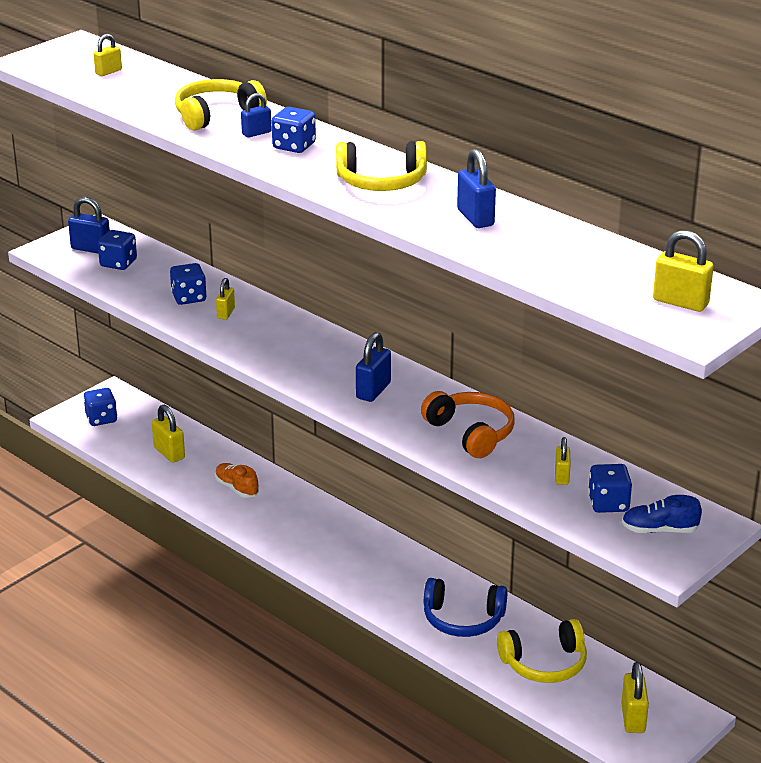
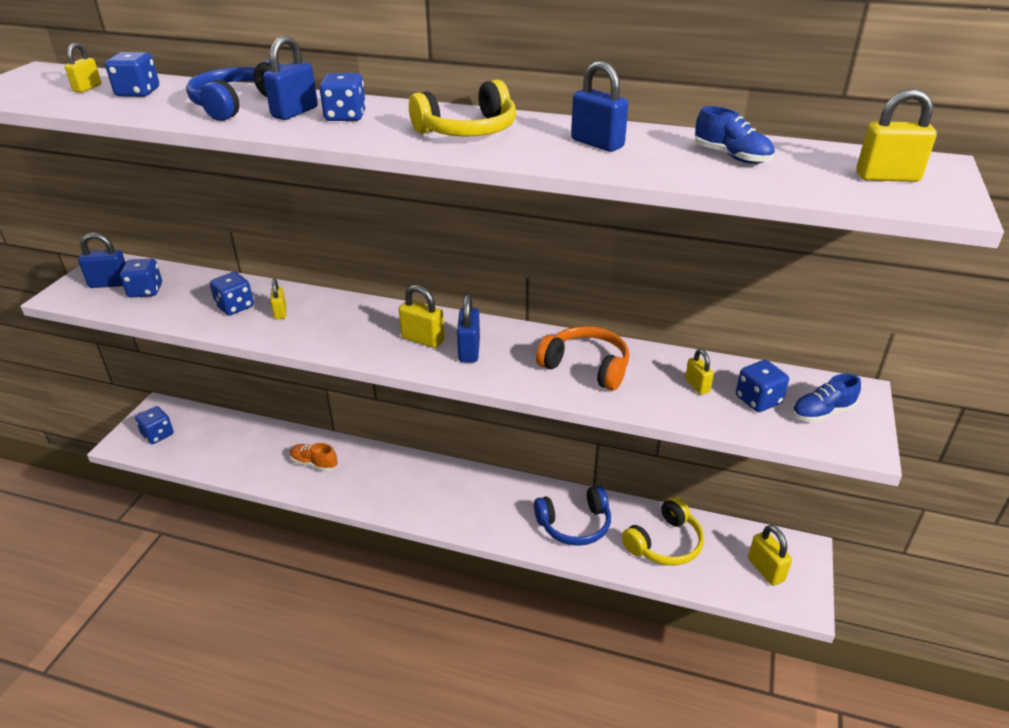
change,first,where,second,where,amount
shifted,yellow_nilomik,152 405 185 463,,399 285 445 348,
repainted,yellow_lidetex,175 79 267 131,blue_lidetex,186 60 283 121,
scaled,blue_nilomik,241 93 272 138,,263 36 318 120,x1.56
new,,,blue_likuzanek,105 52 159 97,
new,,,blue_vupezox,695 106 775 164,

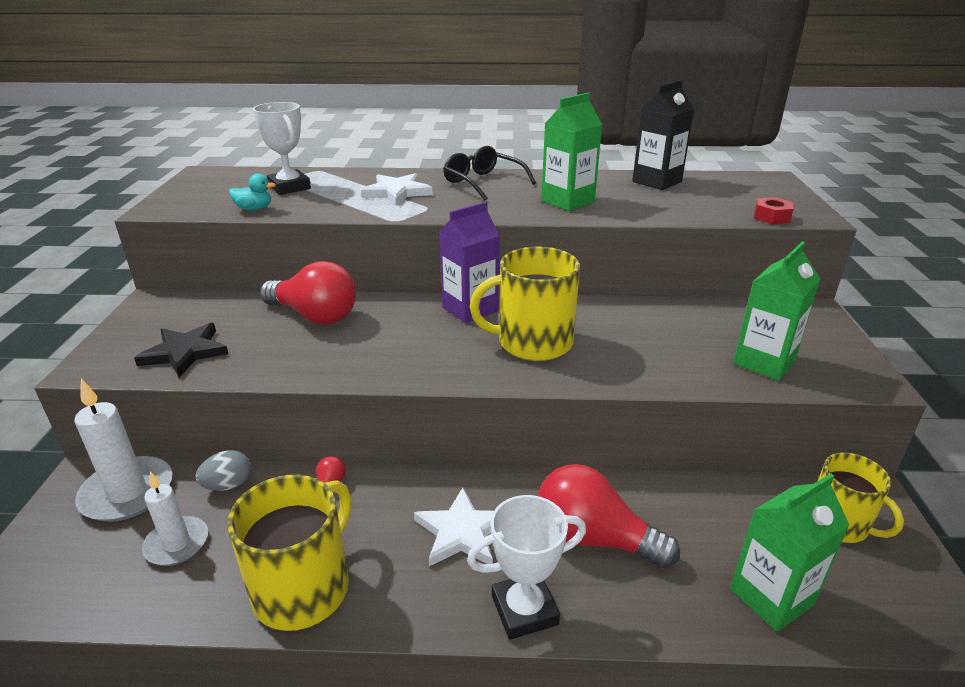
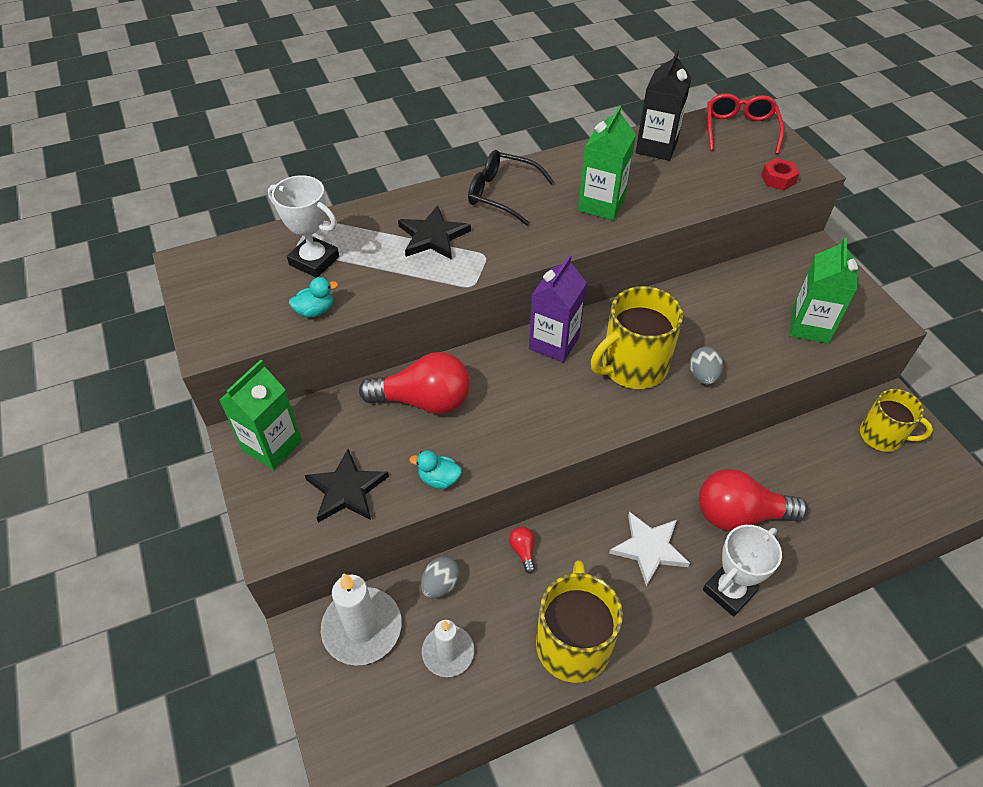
change,first,where,second,where,amount
repainted,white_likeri,361 173 433 205,black_likeri,398 205 471 260,
shifted,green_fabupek,730 474 849 632,,219 360 302 470,
new,,,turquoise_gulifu,409 450 462 489,
new,,,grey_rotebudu,689 347 723 385,
new,,,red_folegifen,708 93 784 154,

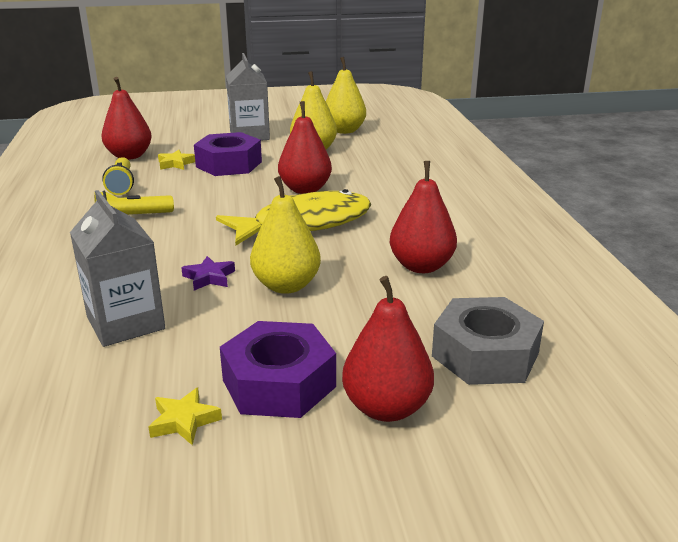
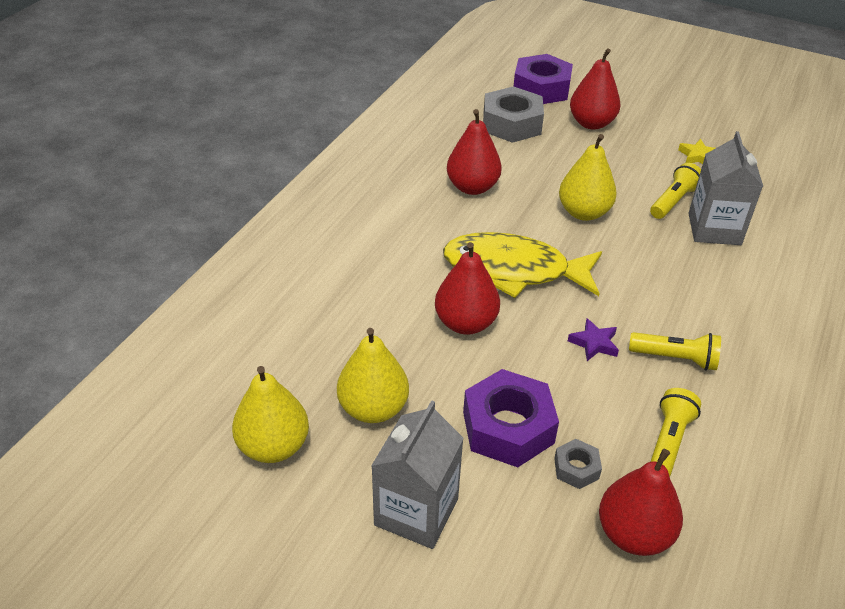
change,first,where,second,where,amount
swapped,yellow_likeri,158 150 195 170,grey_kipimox,554 439 602 489,
shifted,purple_likeri,181 256 235 291,,568 318 619 361,
shifted,purple_kipimox,220 321 336 418,,514 54 573 104,
new,,,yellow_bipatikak,650 163 701 219,

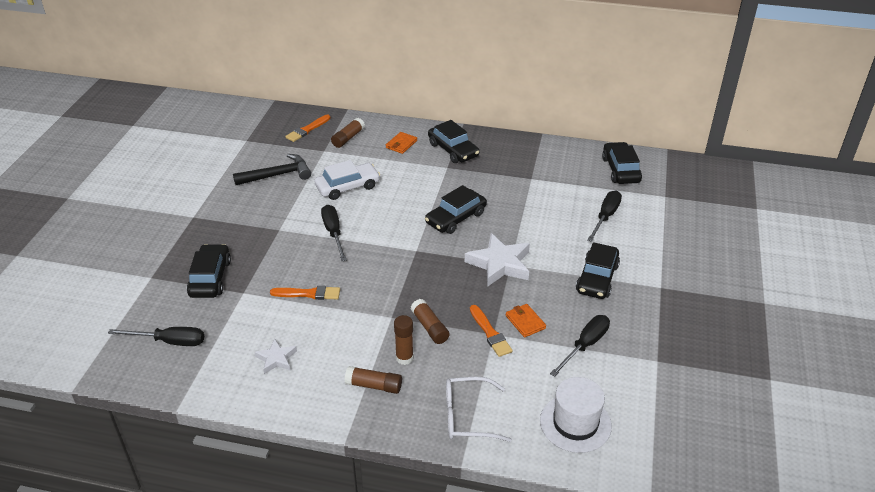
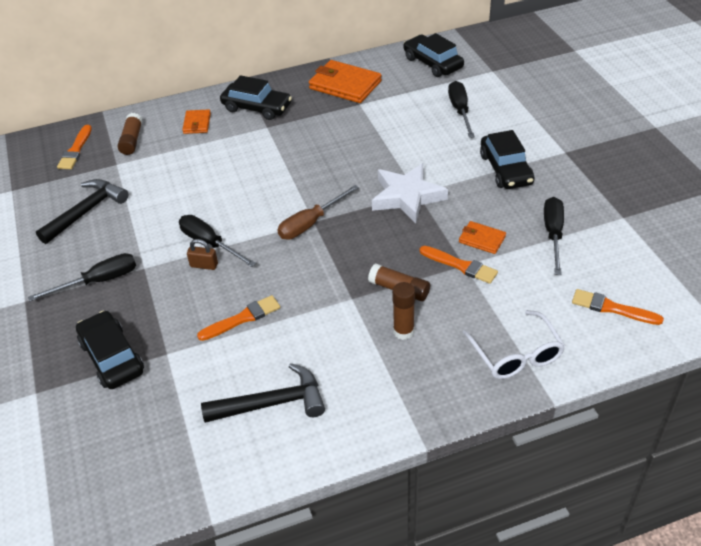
change,first,where,second,where,amount
shifted,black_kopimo,108 327 204 346,,28 253 136 302,
swapped,white_likeri,254 339 297 374,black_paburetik,201 363 325 423,
gone,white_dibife,314 160 380 200,,,
gone,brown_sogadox,345 366 402 394,,,
gone,black_dibife,425 185 487 234,,,
rotated,white_folegifen,446 377 512 442,,462 310 565 379,75 degrees counterclockwise
swapped,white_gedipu,540 377 612 453,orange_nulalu,572 289 664 325,
new,,,brown_nilomik,187 239 218 270,
new,,,brown_kopimo,278 185 359 240,
new,,,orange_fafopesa,309 60 382 103,

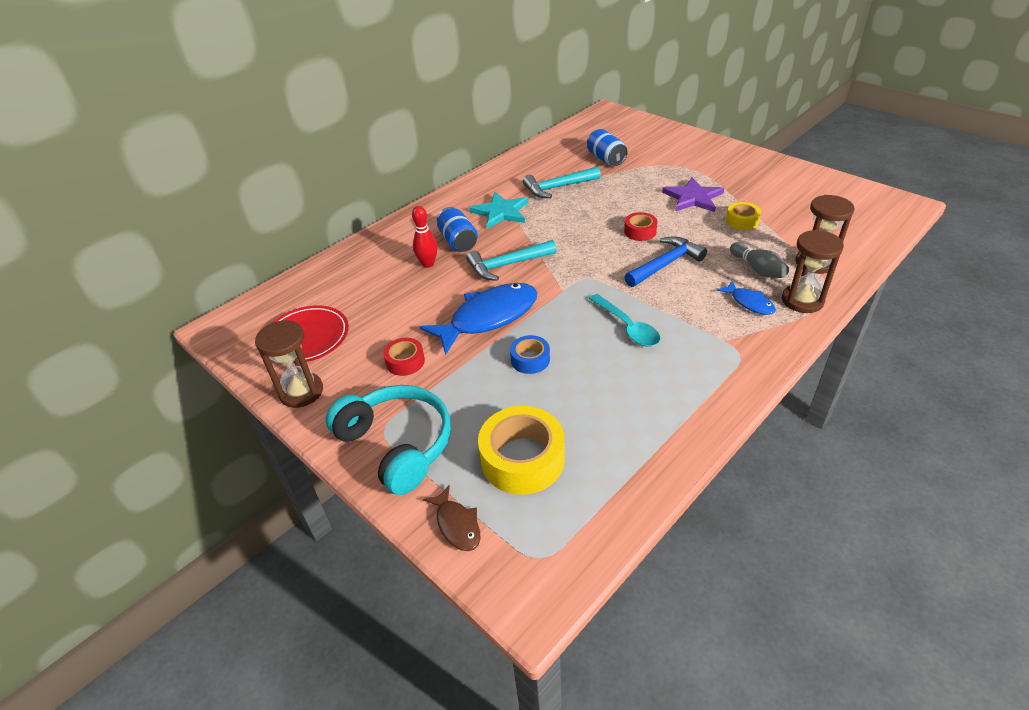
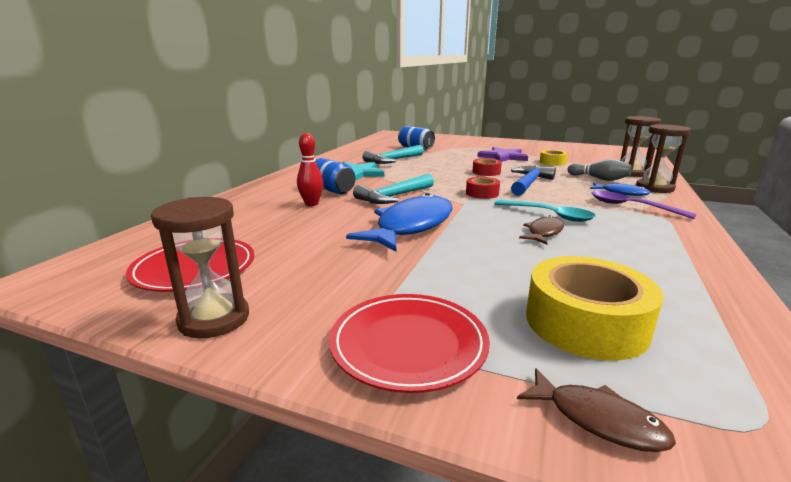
change,first,where,second,where,amount
swapped,turquoise_lidetex,325 385 451 495,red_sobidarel,329 294 490 393,
shifted,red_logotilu,383 338 425 376,,466 177 500 199,
gone,blue_logotilu,510 335 550 374,,,
new,,,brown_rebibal,519 215 564 245,
new,,,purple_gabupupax,592 191 697 219,

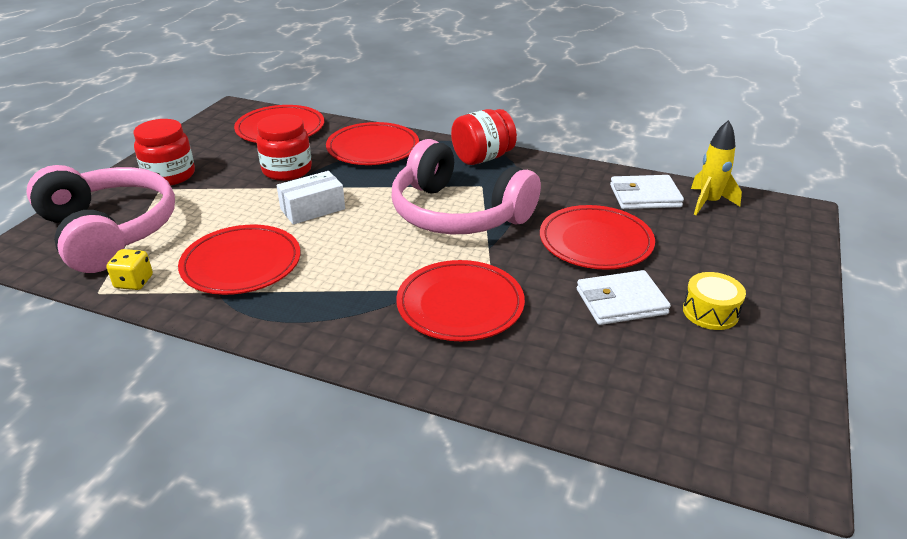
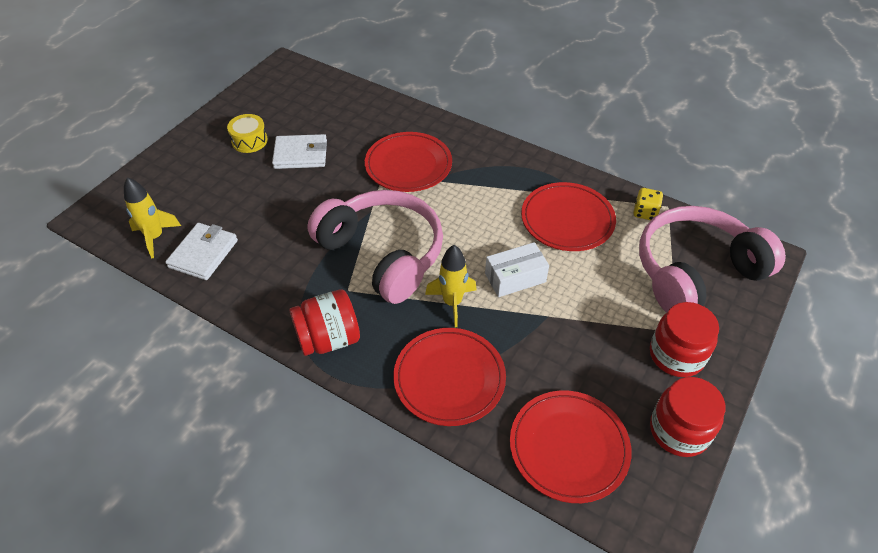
change,first,where,second,where,amount
rotated,pink_lidetex,26 165 175 273,,639 206 786 313,90 degrees clockwise
shifted,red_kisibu,256 114 312 181,,650 377 726 457,
gone,red_sobidarel,540 205 655 270,,,
rotated,white_fafopesa,610 175 684 209,,165 223 238 280,75 degrees counterclockwise
new,,,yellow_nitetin,425 245 477 327,

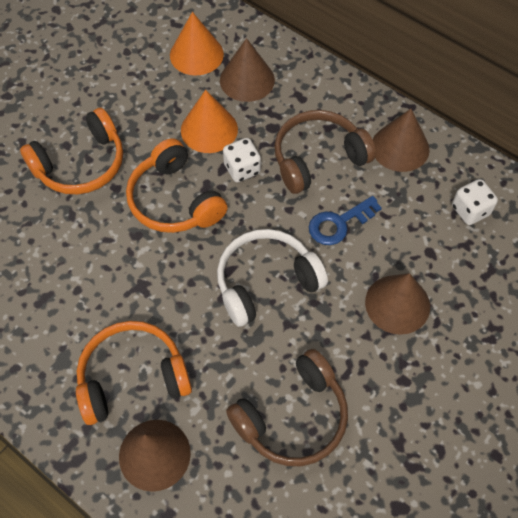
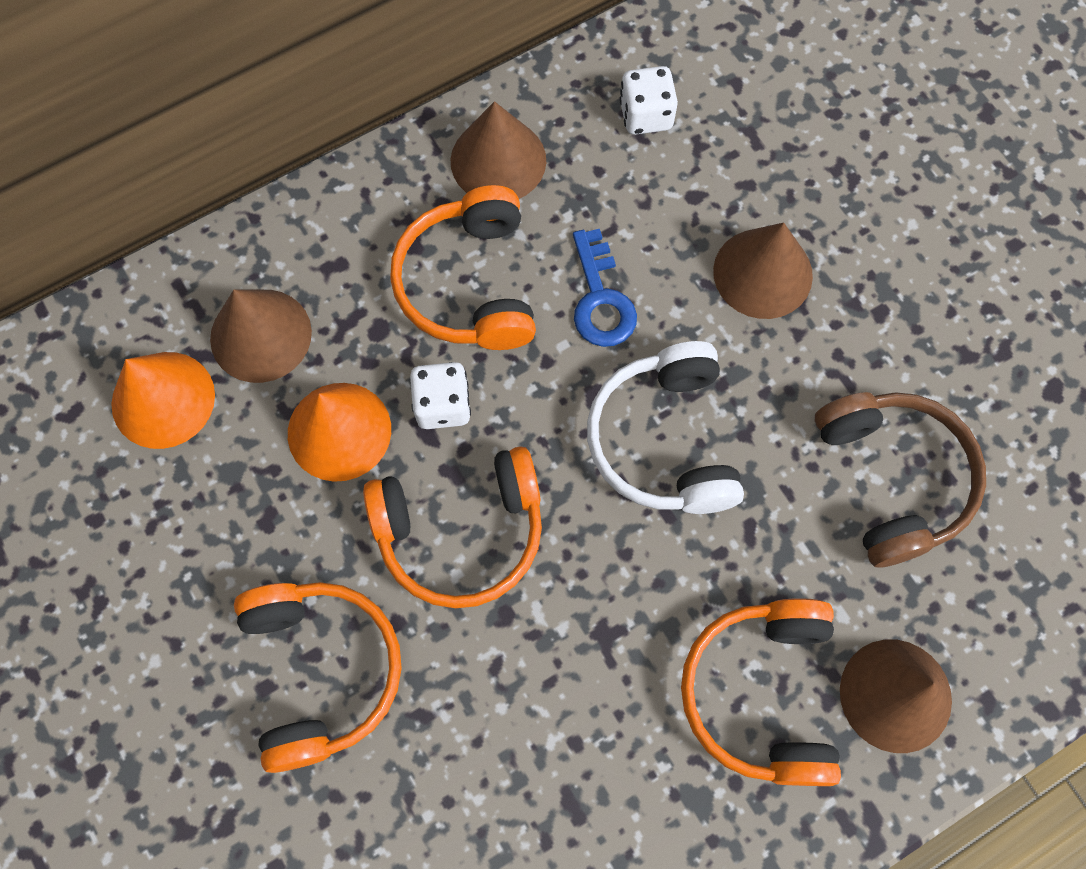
change,first,where,second,where,amount
repainted,brown_lidetex,274 110 376 194,orange_lidetex,390 185 536 350,

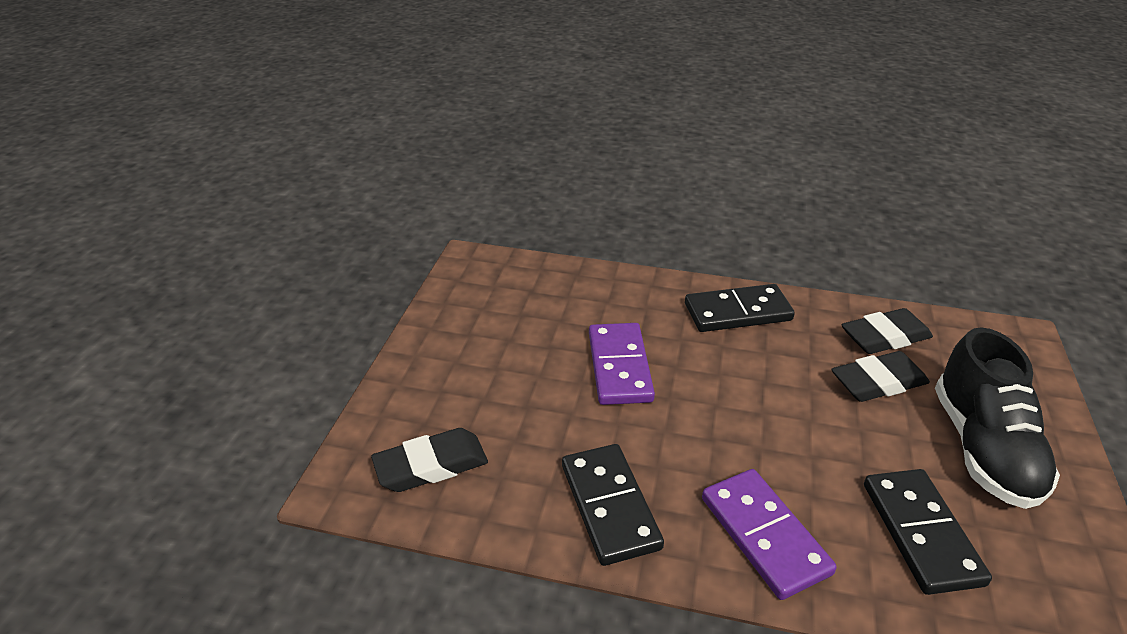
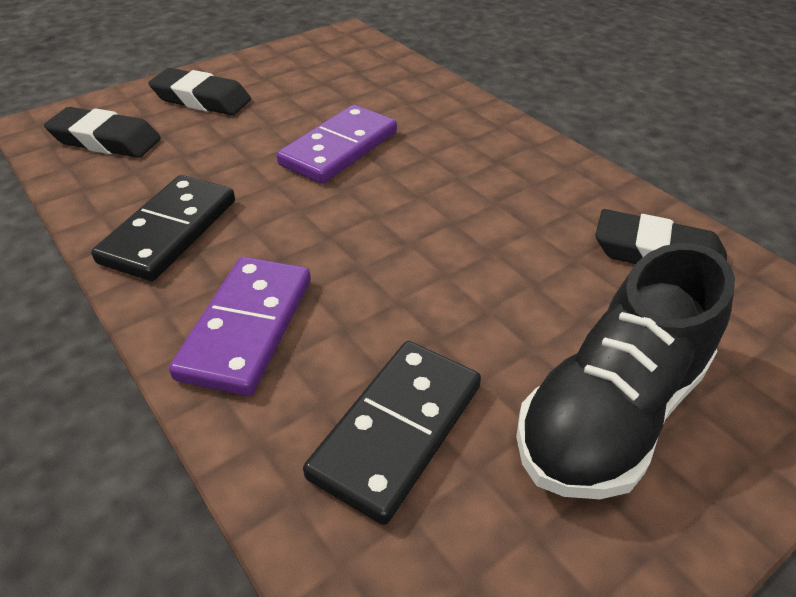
change,first,where,second,where,amount
gone,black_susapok,685 284 795 332,,,
shifted,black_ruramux,831 351 930 402,,148 68 251 115,

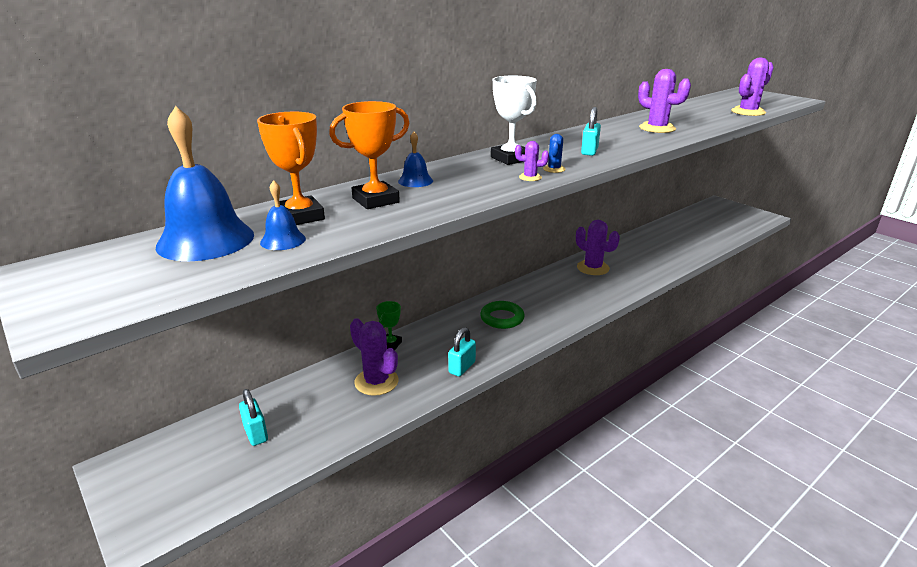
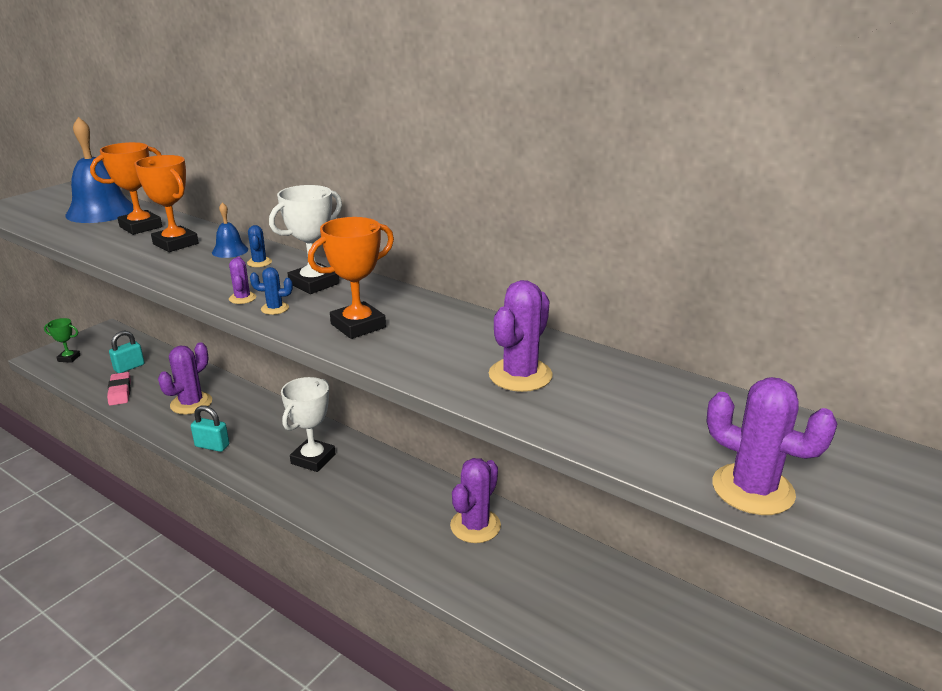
change,first,where,second,where,amount
gone,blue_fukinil,260 180 306 250,,,
shifted,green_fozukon,376 301 402 350,,44 318 80 363,
swapped,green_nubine,480 301 525 329,white_fozukon,281 377 335 472,
swapped,turquoise_nilomik,581 107 601 156,orange_fozukon,308 217 394 339,
new,,,pink_ruramux,107 372 131 406,
new,,,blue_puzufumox,247 225 272 267,

